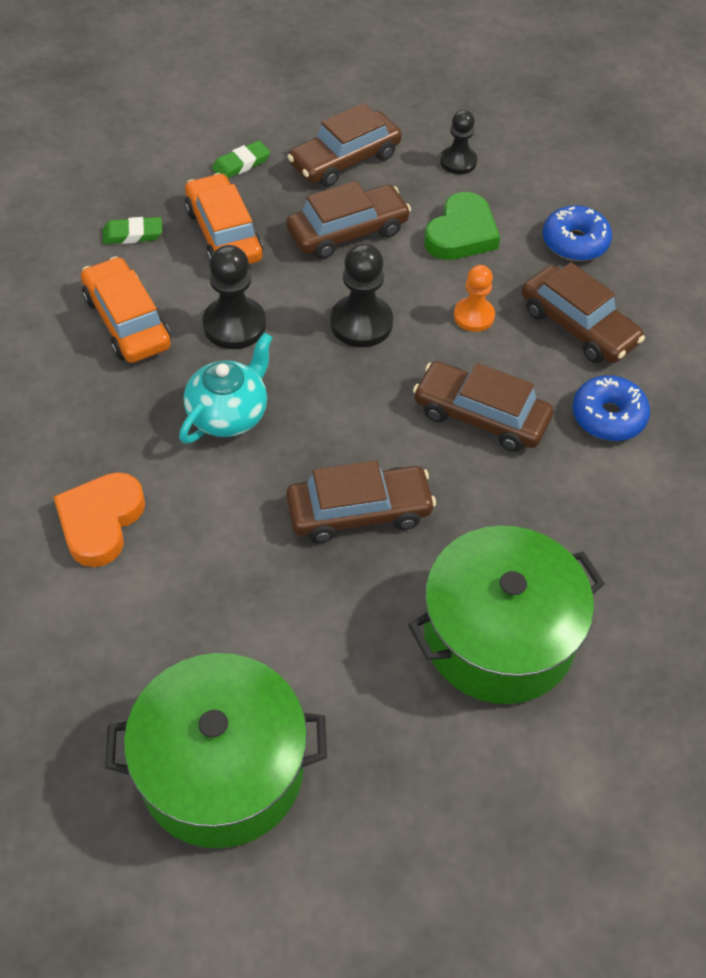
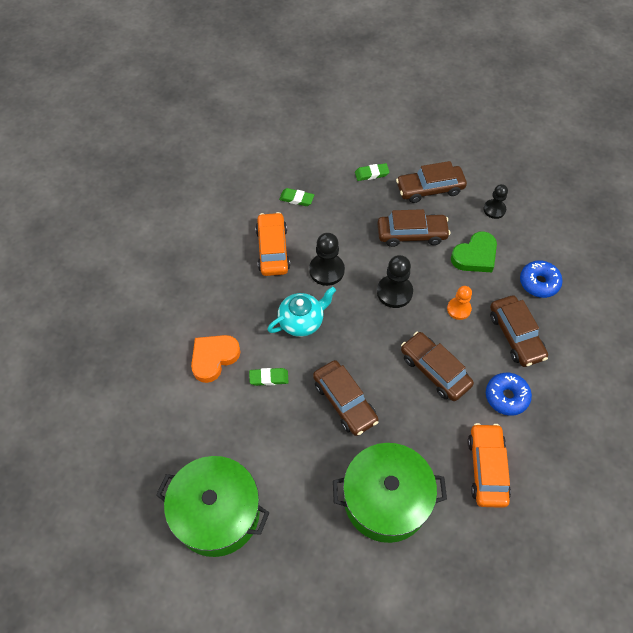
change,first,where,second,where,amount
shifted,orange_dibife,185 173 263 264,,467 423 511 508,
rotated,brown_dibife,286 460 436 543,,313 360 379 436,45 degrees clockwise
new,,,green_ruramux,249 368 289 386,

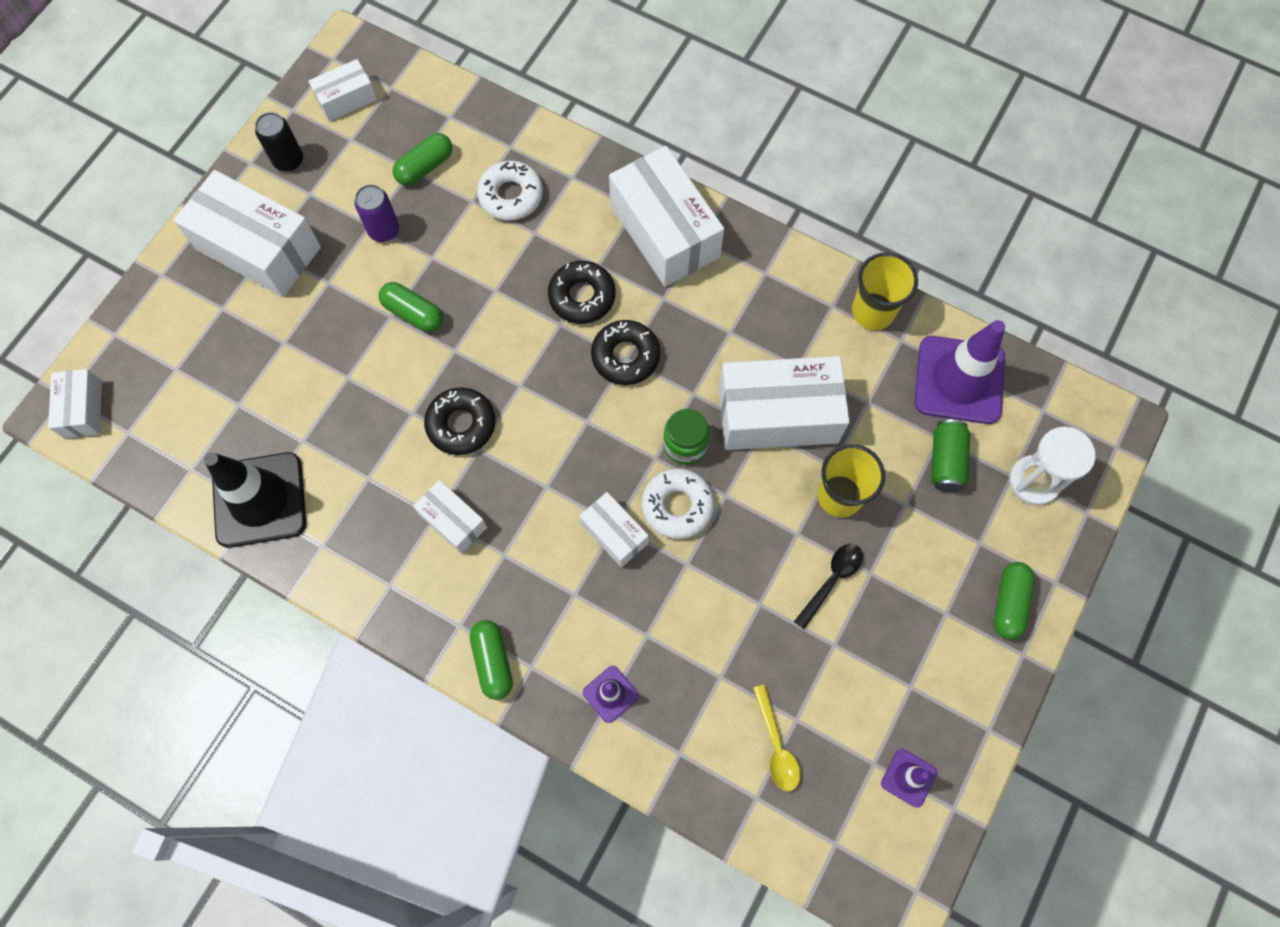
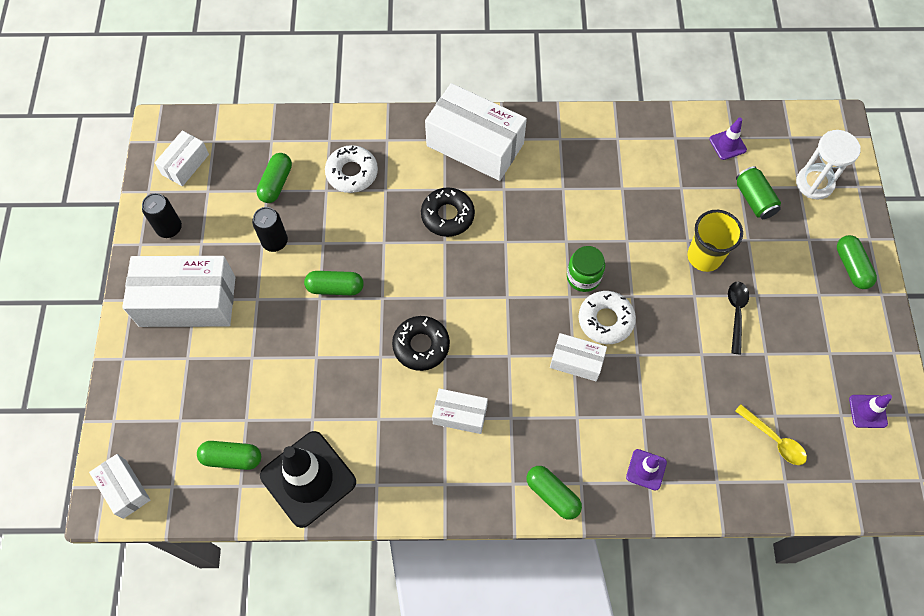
change,first,where,second,where,amount
repainted,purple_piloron,354 184 399 242,black_piloron,252 207 288 252,
gone,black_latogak,591 320 660 385,,,
gone,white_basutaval,719 356 850 450,,,
gone,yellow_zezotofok,852 252 918 330,,,
scaled,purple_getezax,915 320 1005 424,,709 118 747 160,x0.47
new,,,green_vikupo,197 441 261 470,

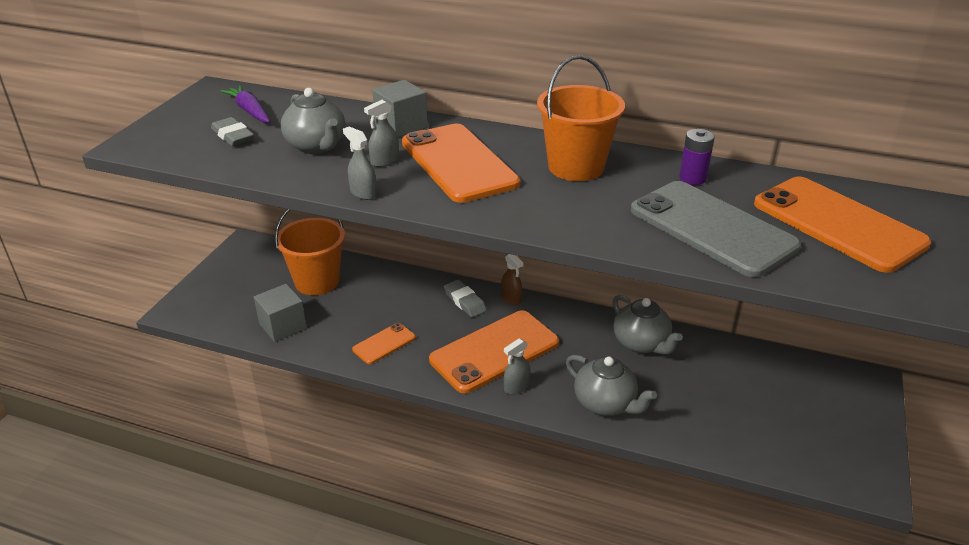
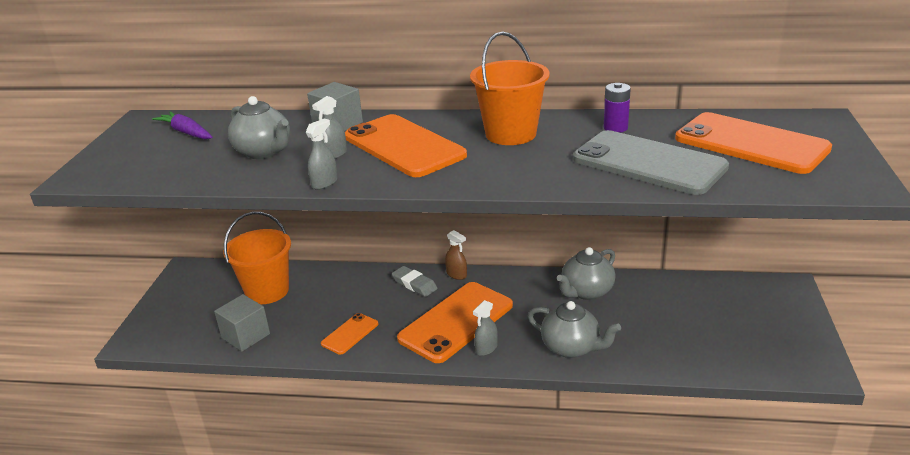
change,first,where,second,where,amount
gone,grey_ruramux,211 117 254 146,,,
rotated,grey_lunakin,343 127 377 200,,306 118 338 190,90 degrees clockwise
rotated,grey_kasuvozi,613 295 683 355,,557 247 616 300,90 degrees clockwise

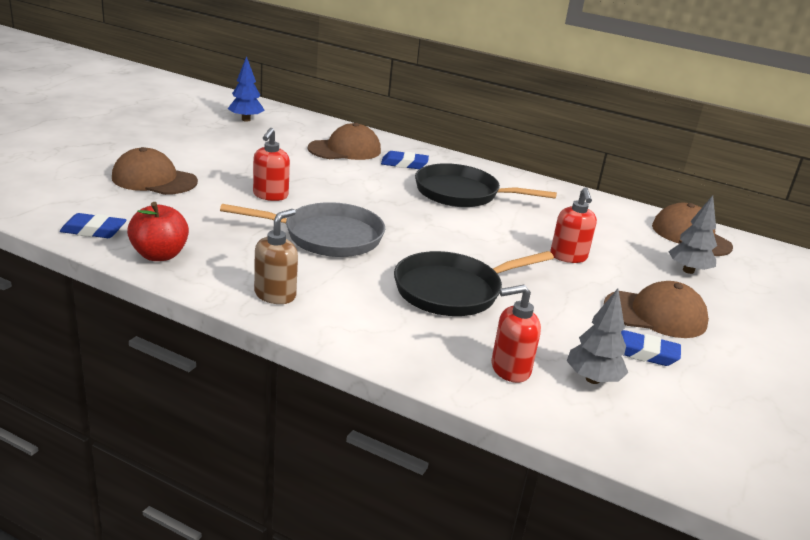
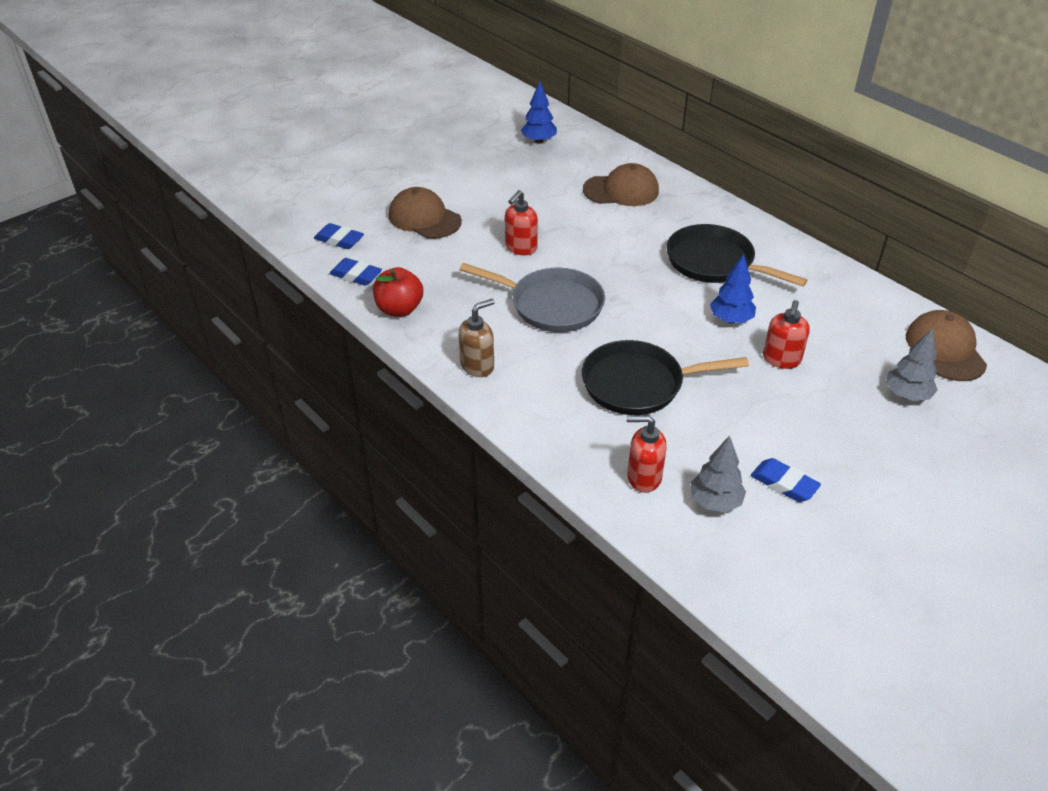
change,first,where,second,where,amount
shifted,blue_ruramux,381 151 429 169,,314 223 364 249,
gone,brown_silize,604 281 709 338,,,
new,,,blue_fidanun,710 254 756 323,

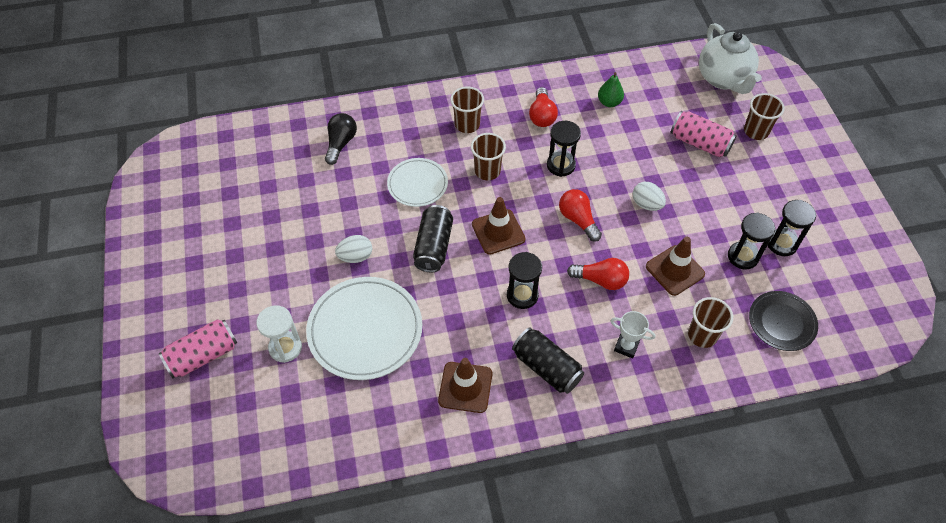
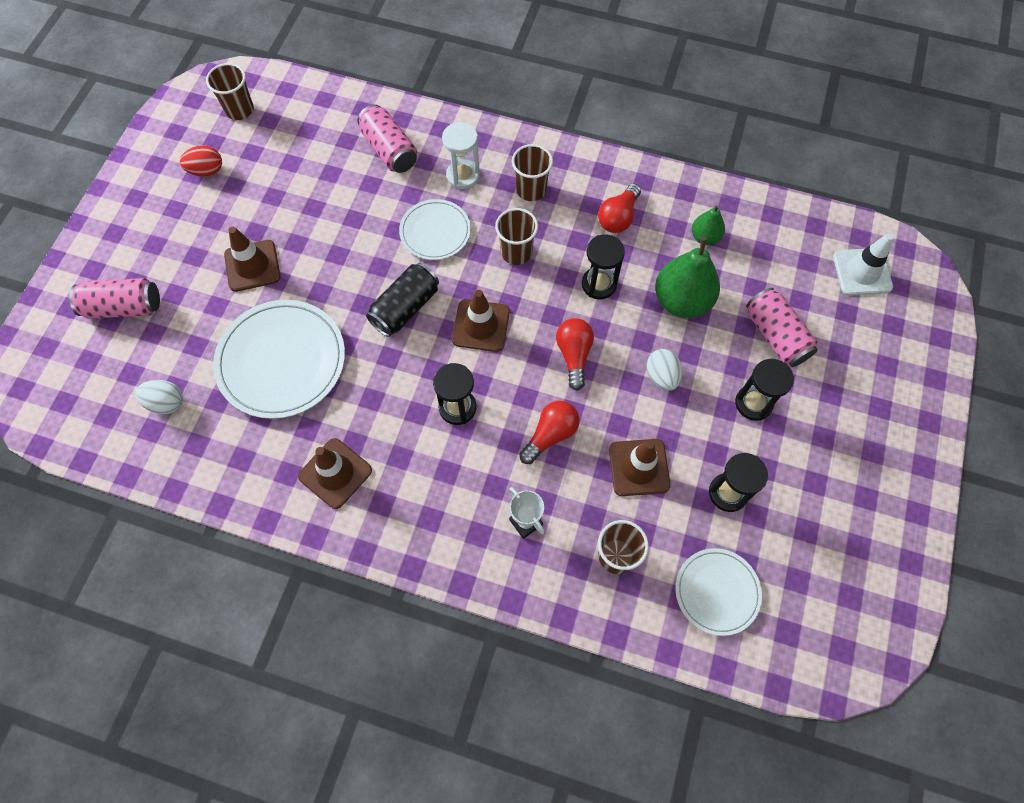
change,first,where,second,where,amount
shifted,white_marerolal,256 305 302 363,,442 122 480 189,
swapped,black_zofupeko,325 113 357 165,pink_piloron,357 104 417 173,
shifted,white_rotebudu,335 235 372 263,,135 380 183 414,
gone,black_piloron,512 328 584 394,,,
rotated,red_zofupeko,567 258 629 290,,519 401 579 464,90 degrees counterclockwise
swapped,white_kasuvozi,699 23 762 94,white_getezax,833 233 894 296,
shifted,brown_zezotofok,744 93 785 140,,206 63 254 120,
repainted,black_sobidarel,749 291 818 351,white_sobidarel,675 548 762 636,
shifted,black_marerolal,768 200 816 256,,735 359 794 421,
new,,,red_rotebudu,180 145 222 177,
new,,,brown_getezax,224 227 281 292,
new,,,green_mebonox,655 237 720 318,

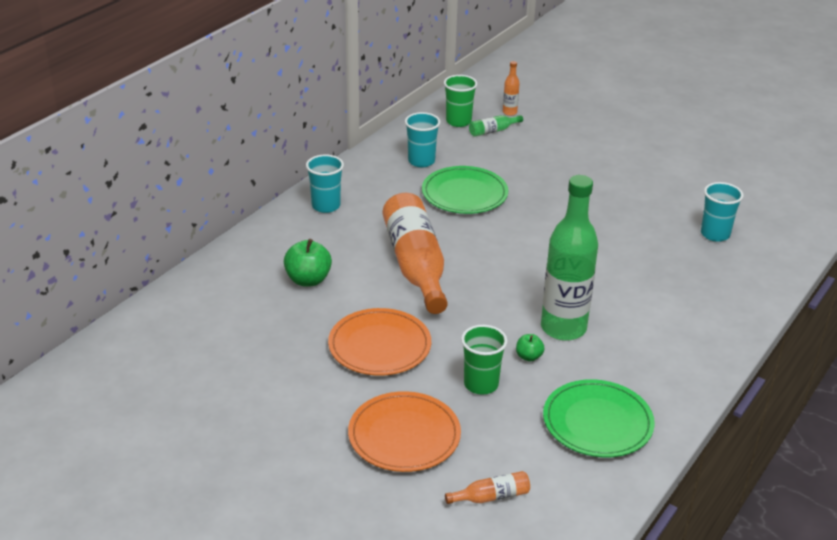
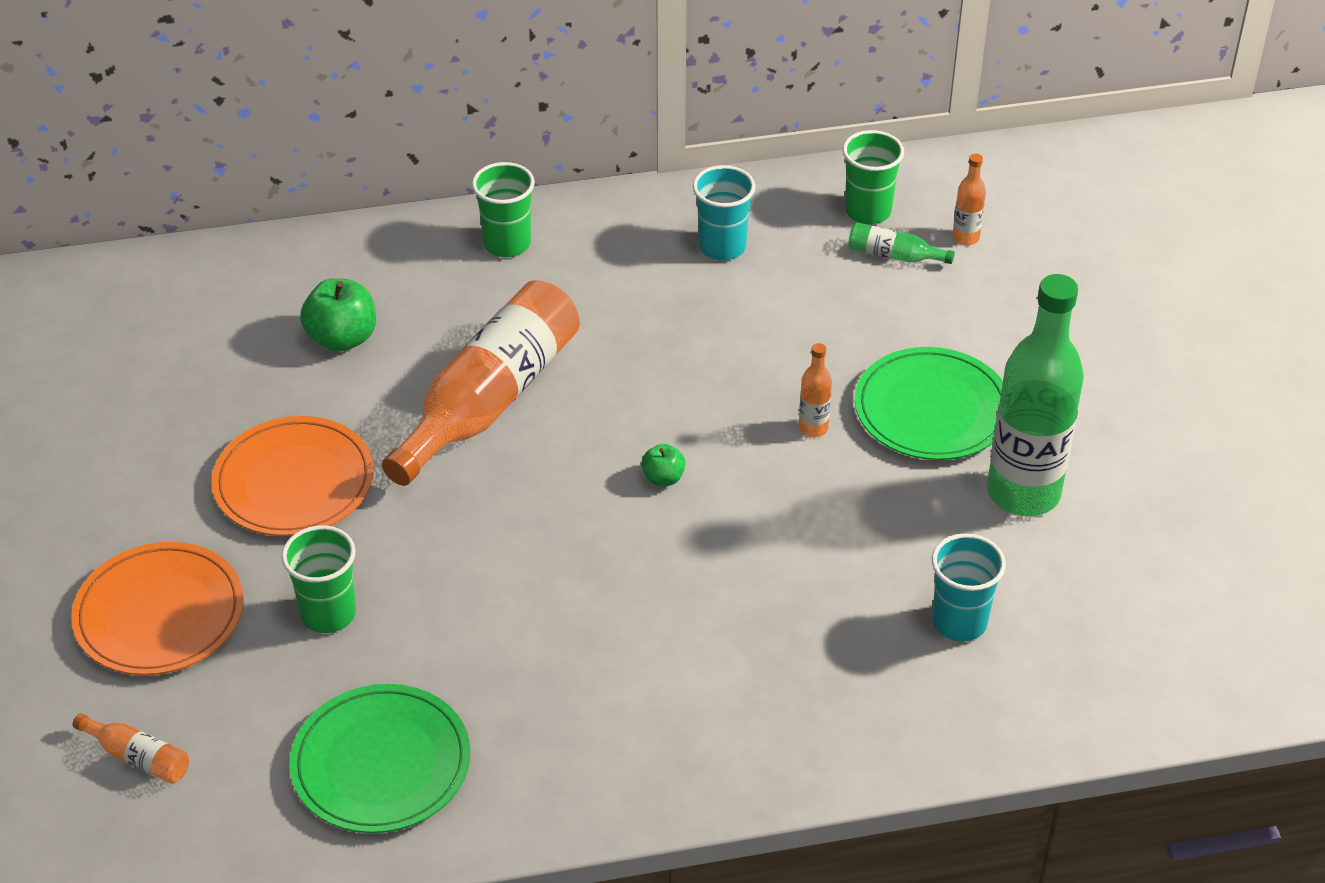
change,first,where,second,where,amount
repainted,turquoise_zezotofok,306 155 344 213,green_zezotofok,472 162 535 257,
shifted,green_sobidarel,422 166 508 214,,855 347 1003 460,
shifted,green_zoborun,516 334 545 362,,641 444 686 486,
shifted,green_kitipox,541 175 598 341,,987 274 1084 516,
new,,,orange_kitipox,799 343 832 437,

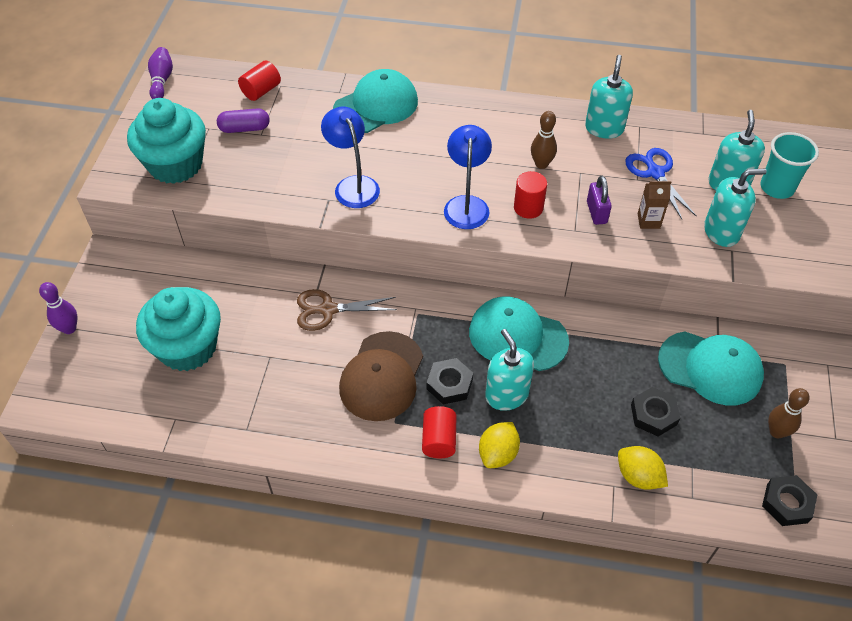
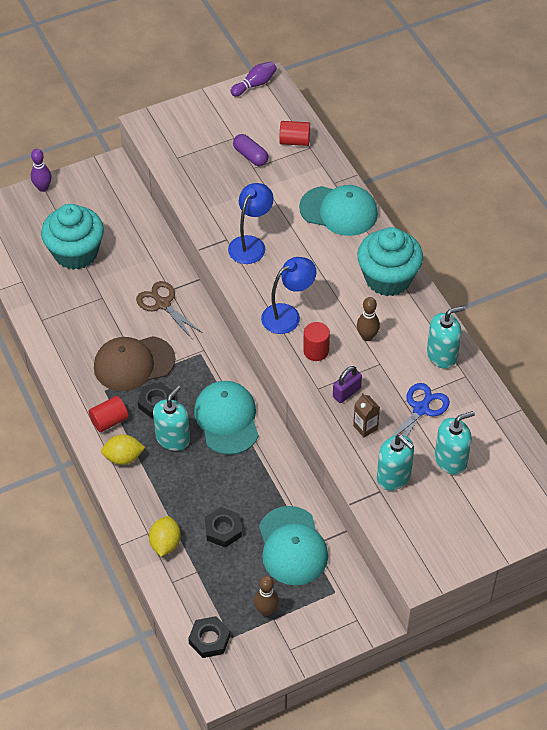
change,first,where,second,where,amount
shifted,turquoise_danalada,127 98 206 184,,357 227 423 296,
gone,turquoise_zezotofok,760 132 819 199,,,

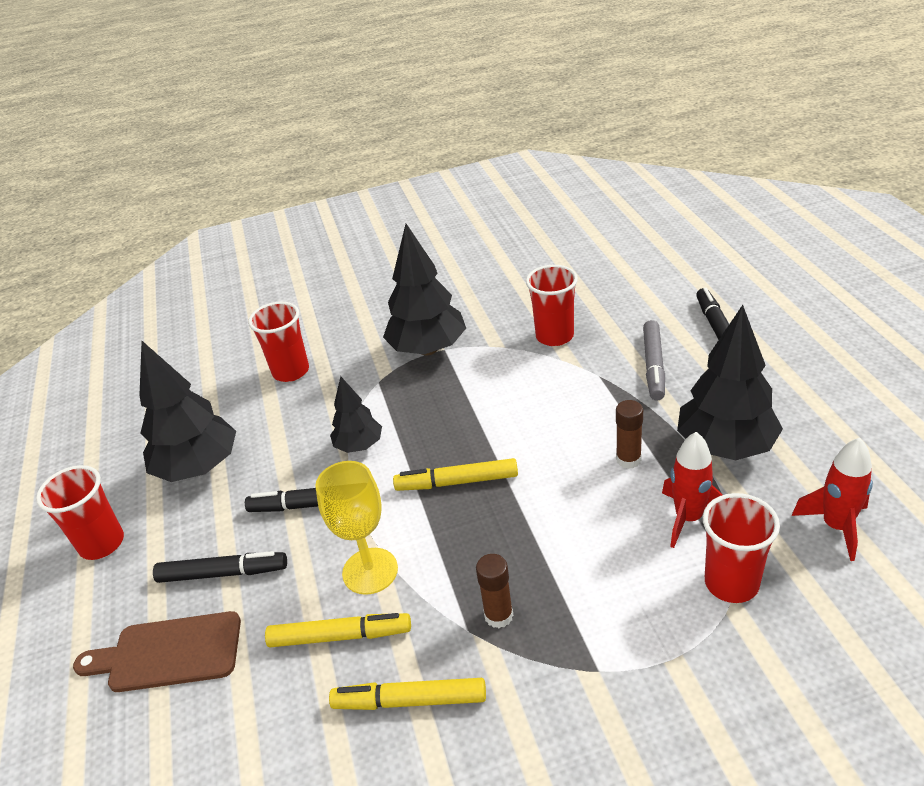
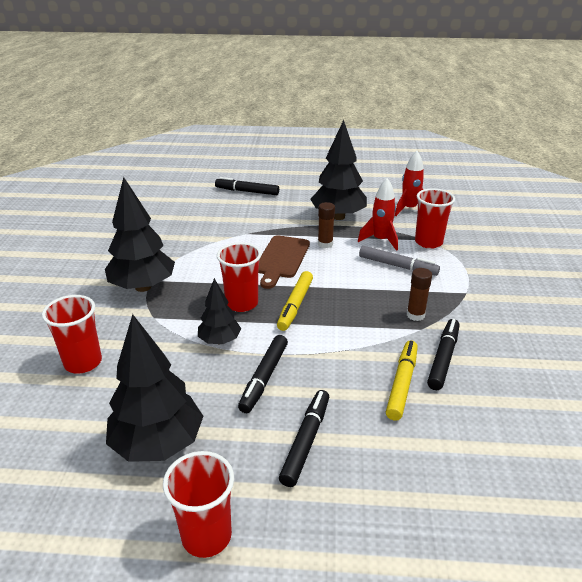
change,first,where,second,where,amount
shifted,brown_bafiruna,73 611 241 692,,258 235 310 289,
gone,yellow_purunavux,315 461 398 595,,,
gone,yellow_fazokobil,329 678 486 710,,,
shifted,red_zezotofok,526 265 578 346,,217 242 261 312,
shifted,grey_fazokobil,643 320 665 401,,359 246 440 276,
new,,,black_fazokobil,427 319 459 390,

